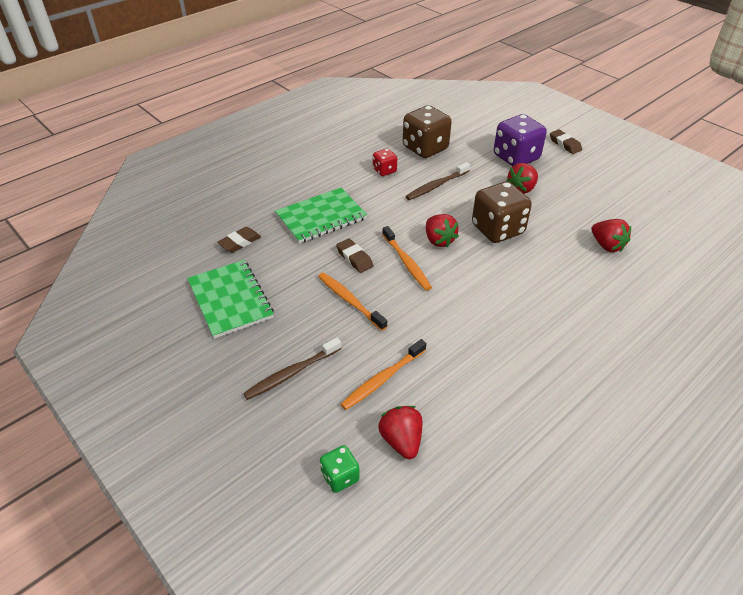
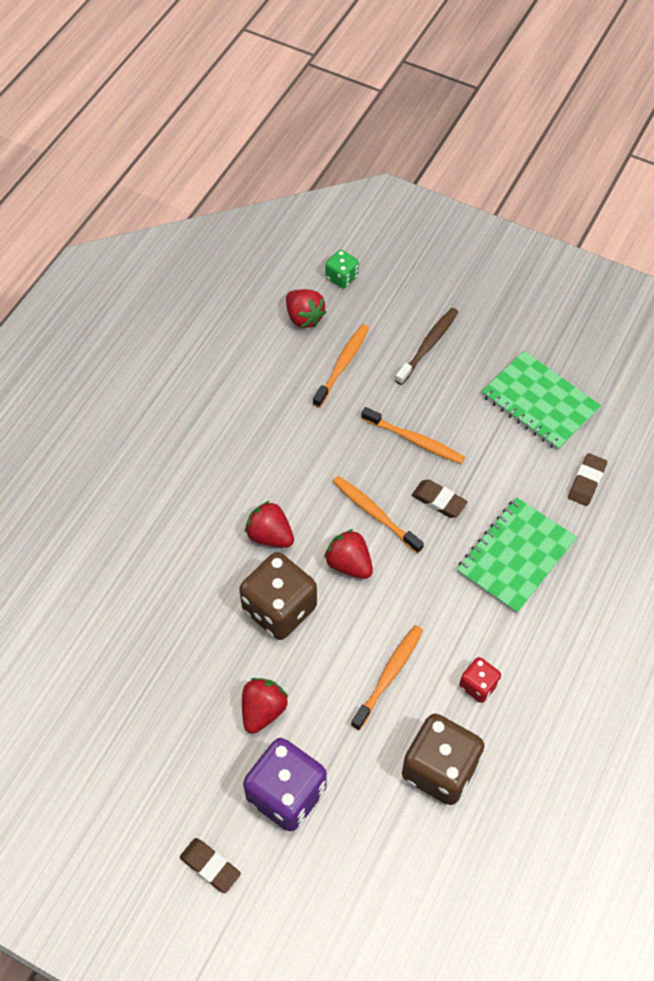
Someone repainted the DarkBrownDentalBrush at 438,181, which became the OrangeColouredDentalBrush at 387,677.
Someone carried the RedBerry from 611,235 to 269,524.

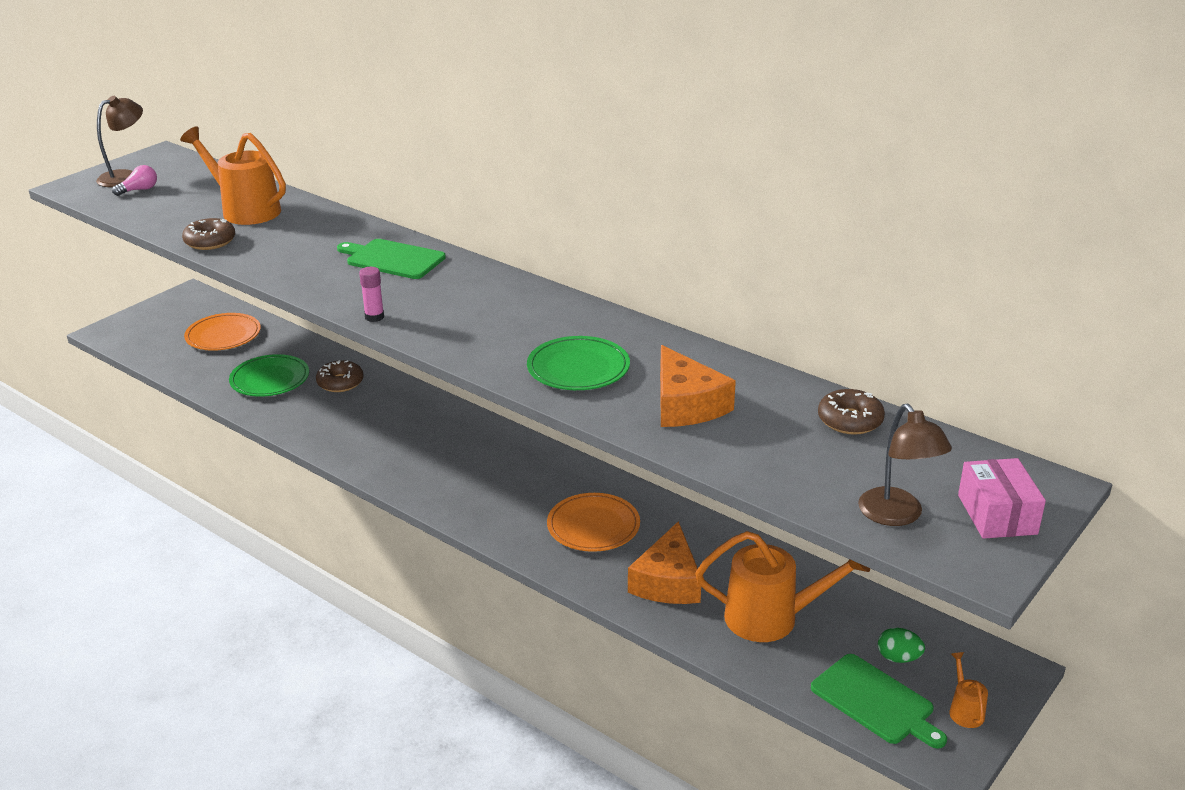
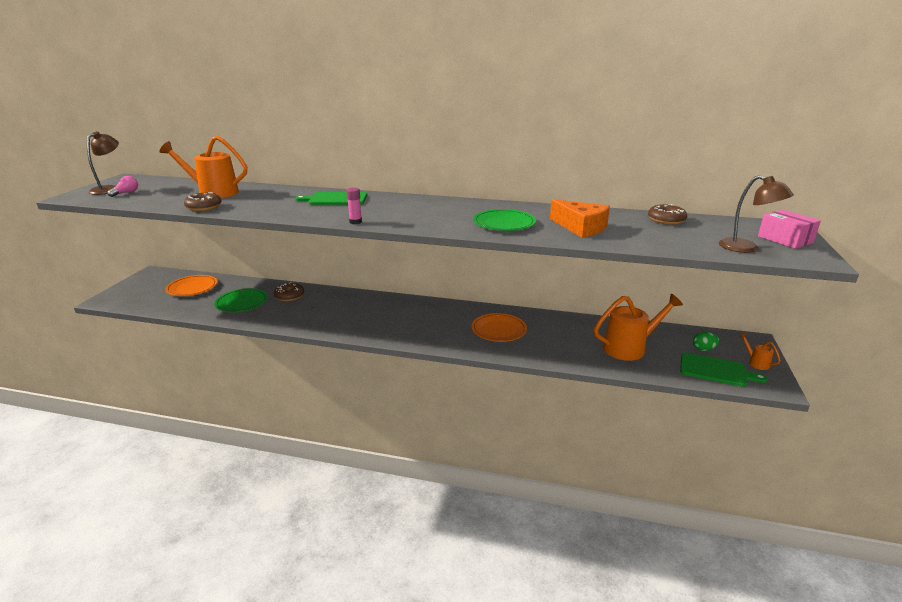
Someone took away the OrangeColouredPieceOfCheese at 664,562.

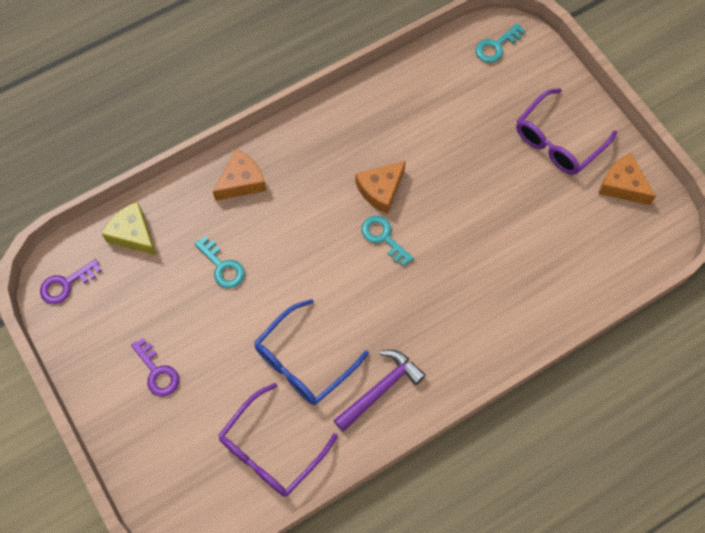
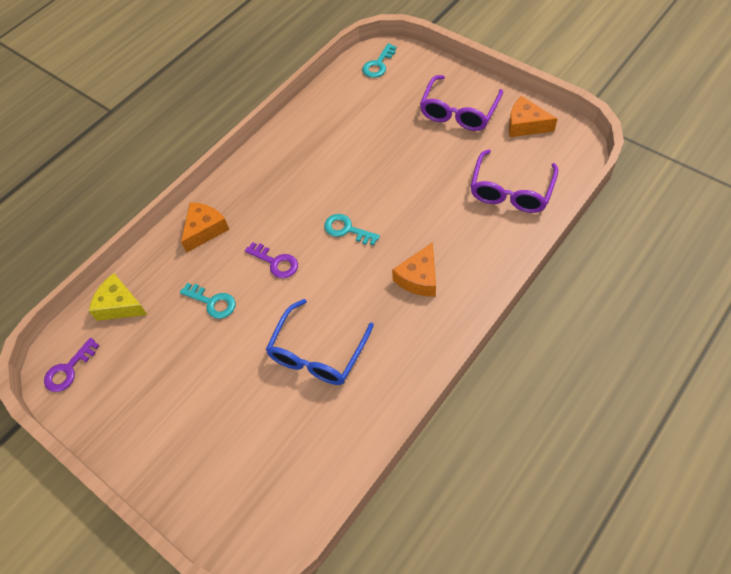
Someone carried the OrangeColouredPieceOfCheese from 380,187 to 414,269.
Someone carried the PurpleKey from 155,367 to 271,260.
Someone took away the PurpleHammer at 379,391.
Someone carried the PurpleGlasses from 278,440 to 514,181.

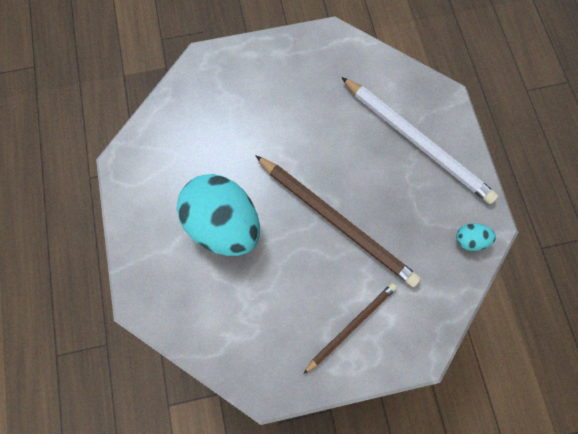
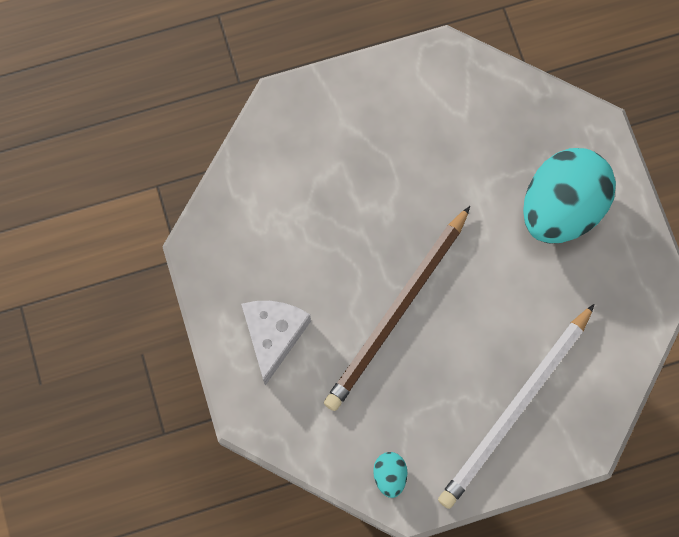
Someone carried the TurquoiseEggShape from 218,215 to 569,195.
Someone swapped the DarkBrownWoodenPencil at 350,328 for the SnowWhitePieceOfCheese at 276,343.

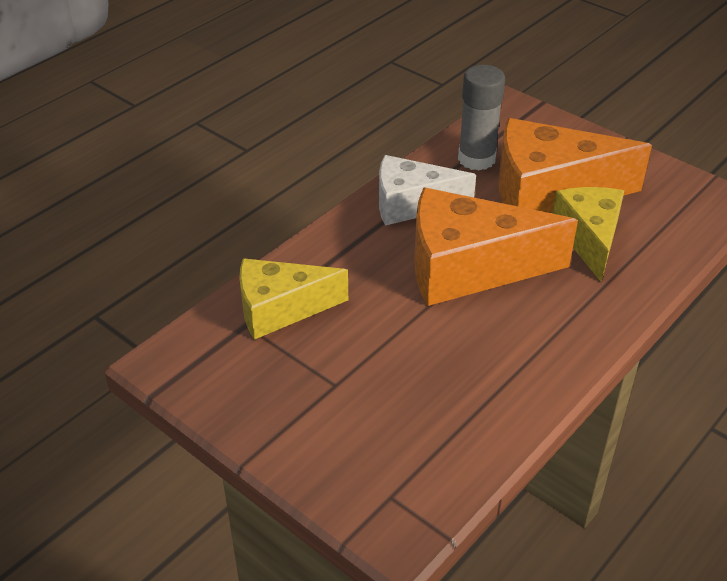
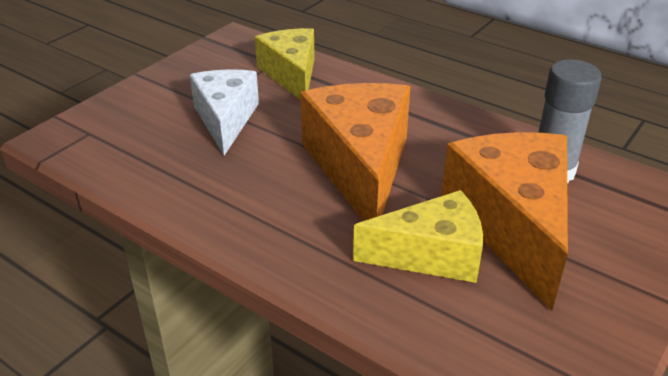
Someone carried the SnowWhitePieceOfCheese from 427,190 to 224,112.

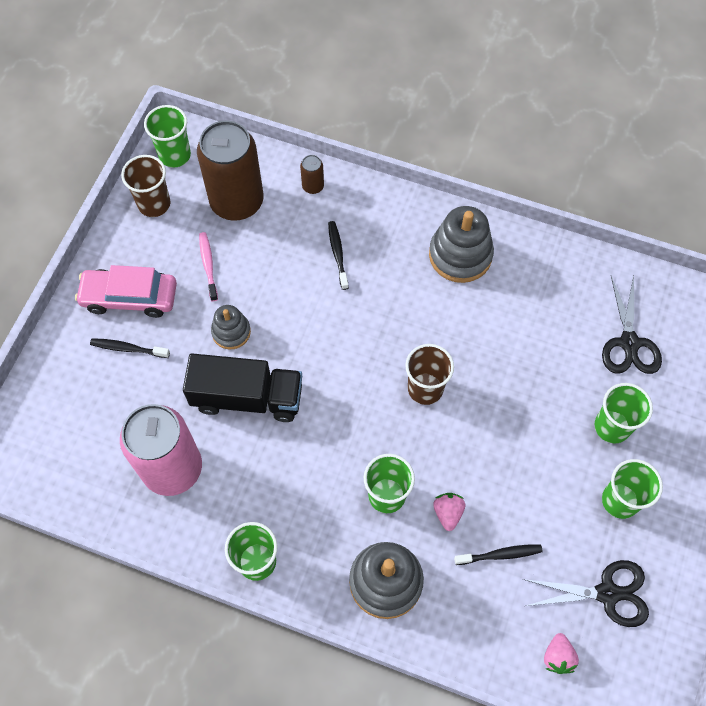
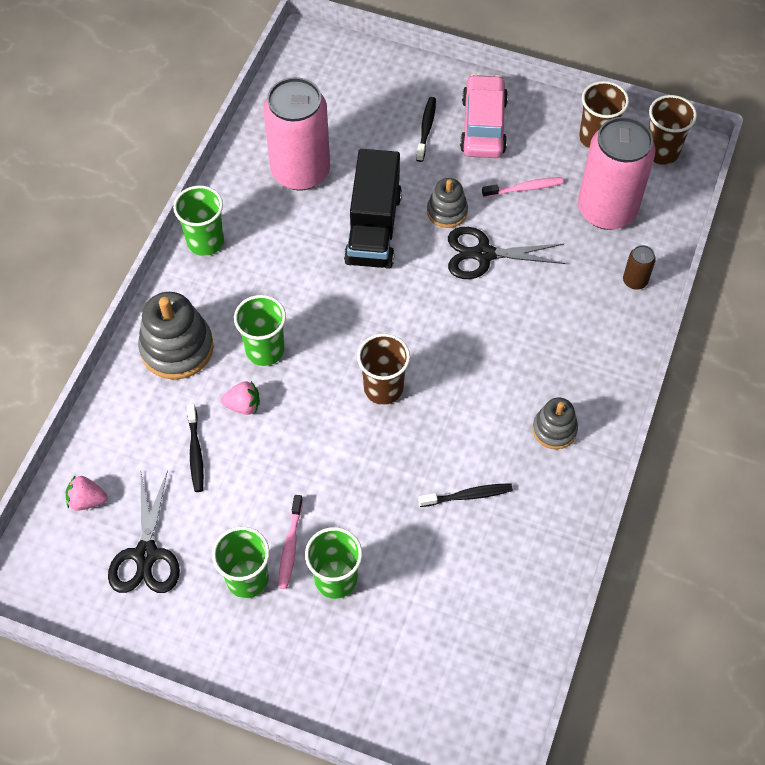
Someone repainted the EmeraldCup at 167,136, which became the DarkBrownCup at 673,130.
Someone repainted the DarkBrownSodaCan at 230,171, which became the PinkSodaCan at 617,173.
Someone scaled the AshGreyStackingToy at 461,244 by 0.59.
Someone carried the EbonyDentalBrush from 338,255 to 465,495.
Someone carried the EbonyPairOfScissors from 632,325 to 507,253.
Someone put down the PinkDentalBrush at 290,542.

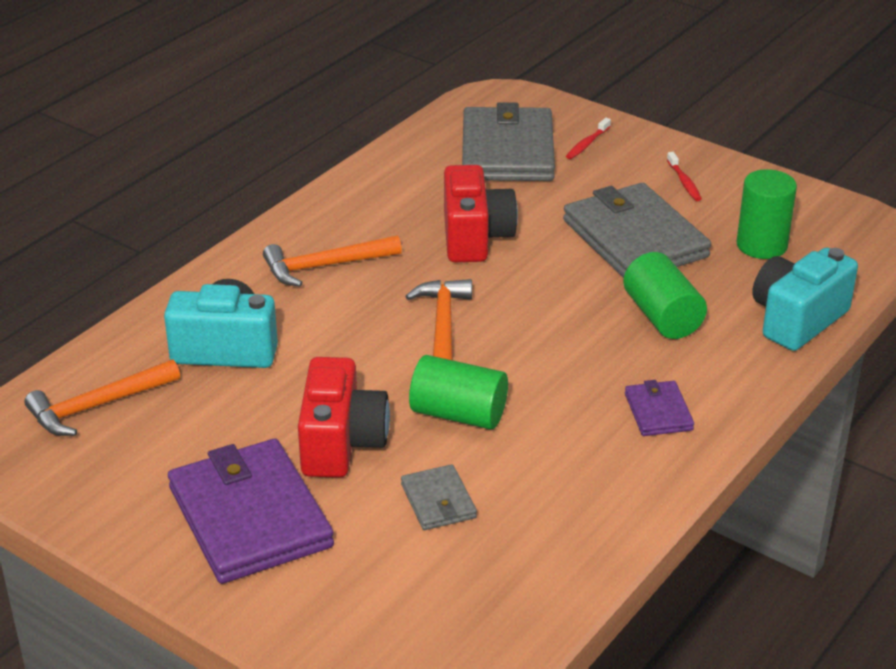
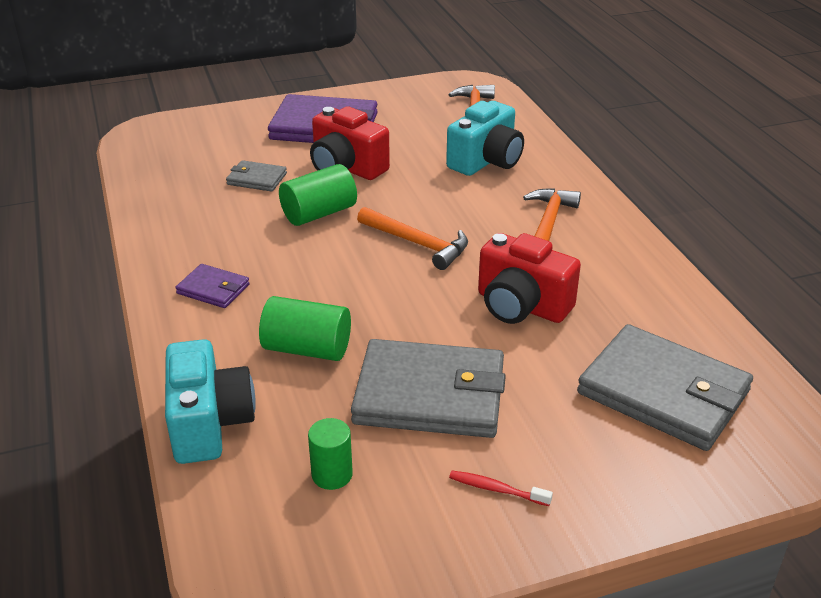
Someone took away the RedDentalBrush at 588,138.
Someone scaled the EmeraldCylinderShape at 766,214 by 0.66.

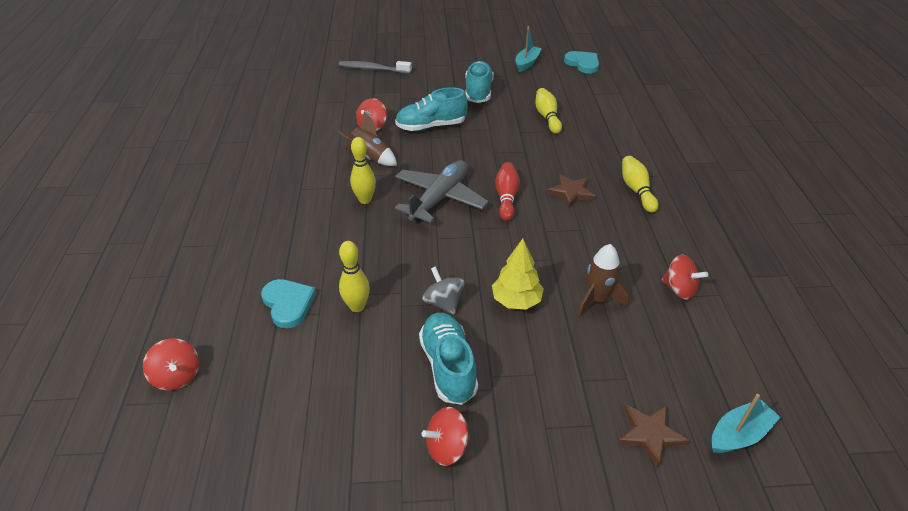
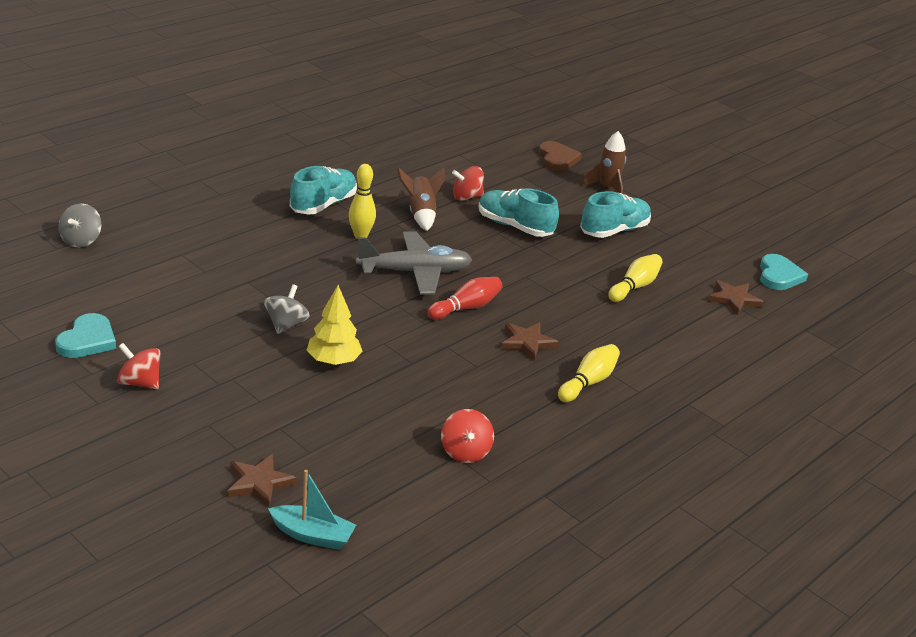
Someone took away the TurquoiseToyBoat at 529,49.
Someone swapped the AshGreyDentalBrush at 375,67 for the DarkBrownLoveHeart at 560,156.
Someone took away the GoldenTenpin at 354,276.
Someone carried the DarkBrownToyRocket from 603,280 to 604,162.
Someone carried the TurquoiseLoveHeart from 288,303 to 85,335.
Someone carried the TurquoiseLaceUpShoe from 448,359 to 323,190.
Someone repainted the RedSpinningTop at 171,364, which became the AshGreySpinningTop at 80,225.
Someone put down the DarkBrownStar at 736,297.

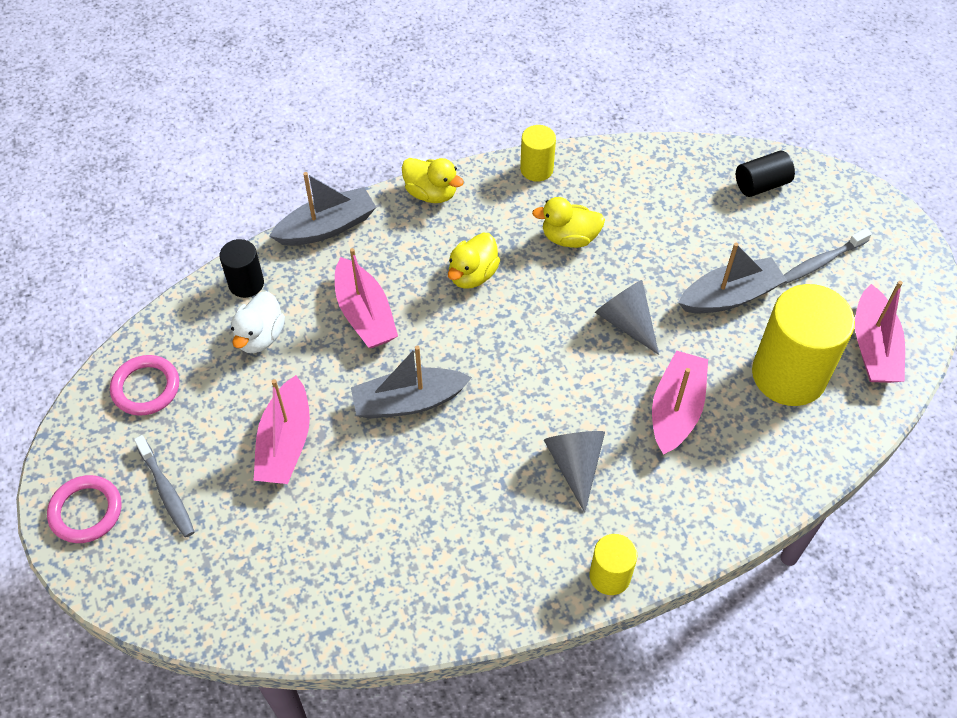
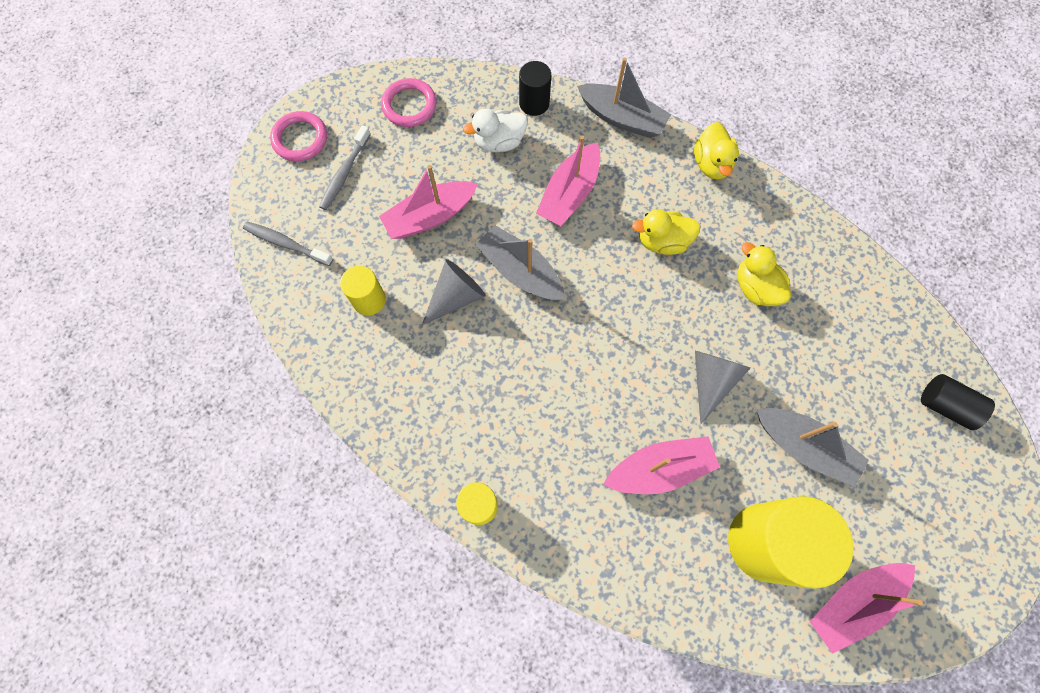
Someone carried the GoldenCylinderShape from 538,153 to 363,290.
Someone carried the AshGreyDentalBrush from 828,256 to 288,244.
Someone carried the AshGreyCone from 574,472 to 454,292.

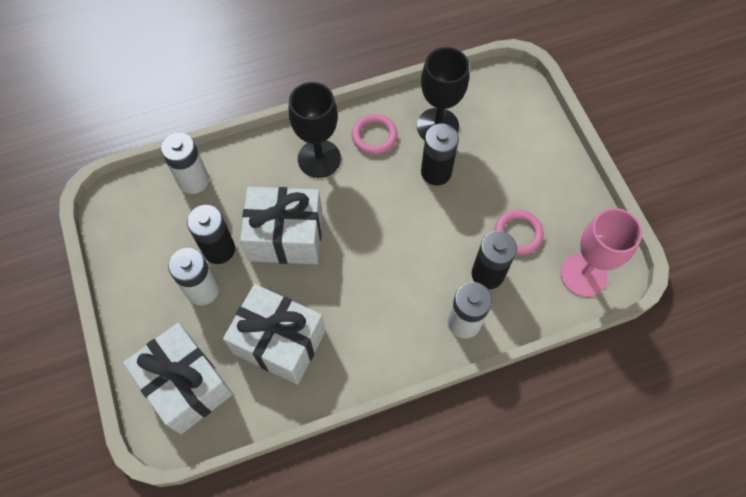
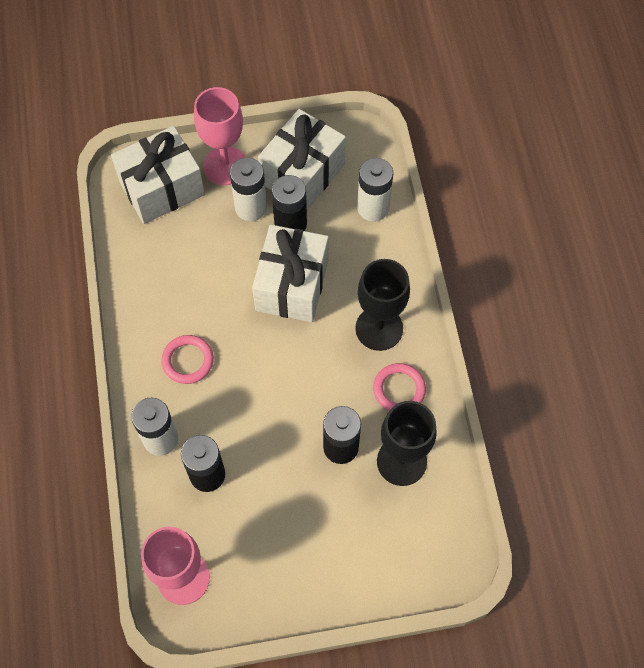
Someone carried the PinkTorus from 519,232 to 187,359.
Someone carried the SnowWhiteGift from 274,334 to 302,159.
Someone put down the PinkChalice at 220,136.

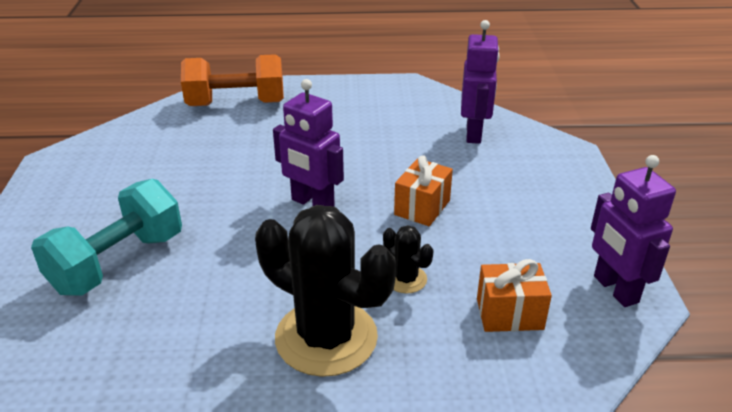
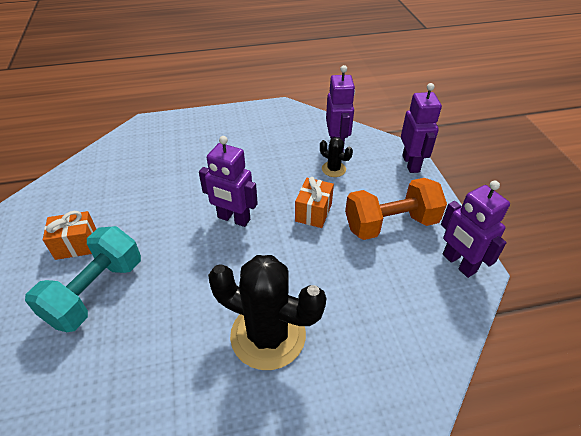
Someone carried the OrangeColouredHandWeight from 232,80 to 396,209.
Someone carried the EbonyPricklyPlant from 408,259 to 336,157.
Someone carried the OrangeColouredGift from 514,295 to 69,235.
Someone put down the PurpleRobot at 421,128.

